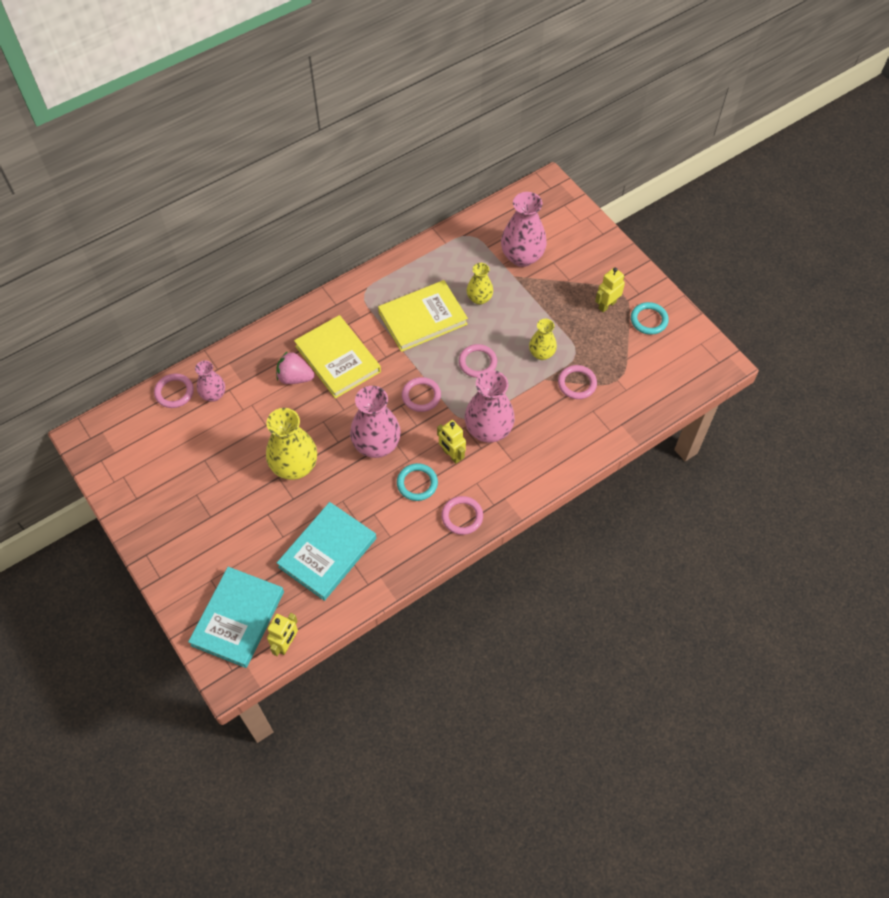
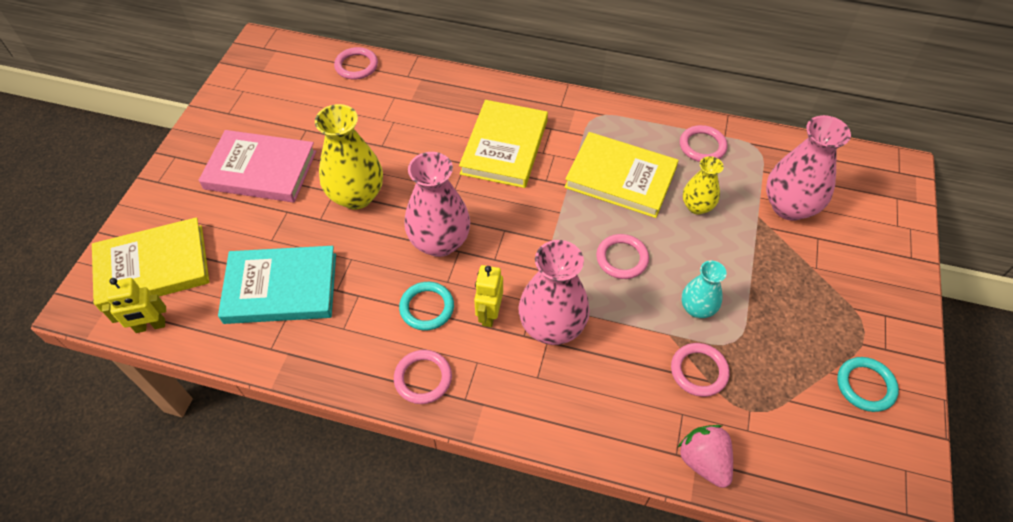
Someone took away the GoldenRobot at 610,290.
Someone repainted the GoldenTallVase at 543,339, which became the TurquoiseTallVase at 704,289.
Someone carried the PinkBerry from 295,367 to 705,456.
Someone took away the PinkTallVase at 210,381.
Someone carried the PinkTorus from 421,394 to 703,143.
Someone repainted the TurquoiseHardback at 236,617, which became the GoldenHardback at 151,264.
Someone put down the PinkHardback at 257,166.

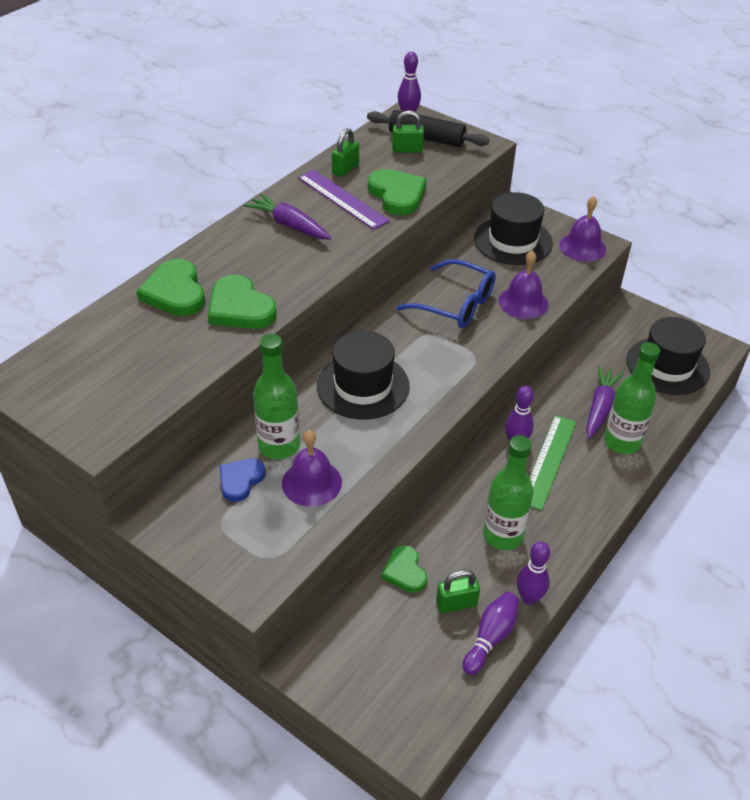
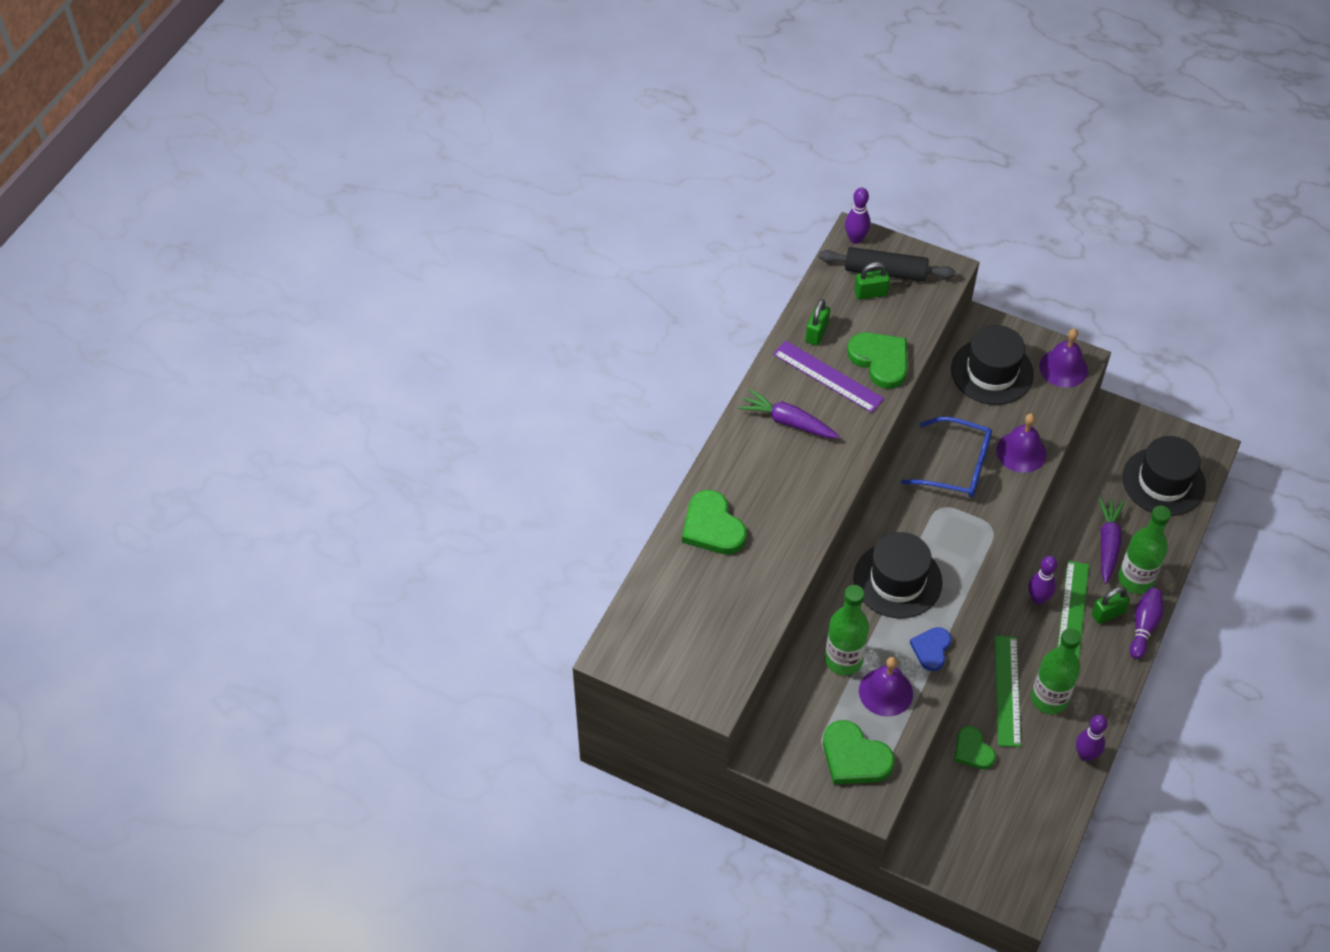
Someone carried the EmeraldLoveHeart from 242,302 to 858,752.
Someone carried the CobaltLoveHeart from 242,480 to 930,649.
Someone carried the EmeraldSmallLock from 458,591 to 1110,605.
Someone carried the PurpleTenpin from 491,633 to 1146,623.
Someone put down the EmeraldRuler at 1008,691.

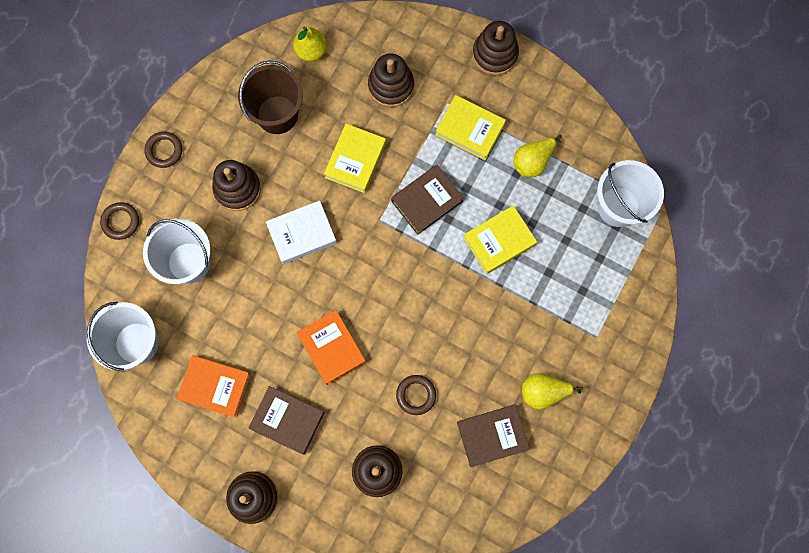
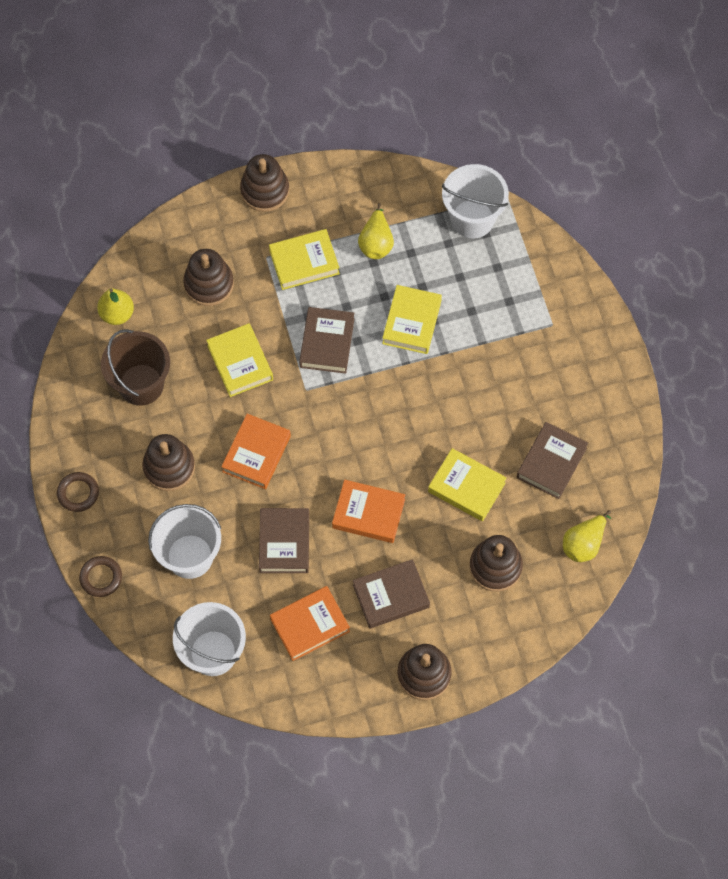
Someone repainted the SnowWhiteHardback at 301,232, which became the OrangeColouredHardback at 256,451.
Someone carried the GoldenToyPear from 552,391 to 587,536.
Someone swapped the DarkBrownTorus at 416,395 for the GoldenHardback at 467,484.
Someone put down the DarkBrownHardback at 284,540.

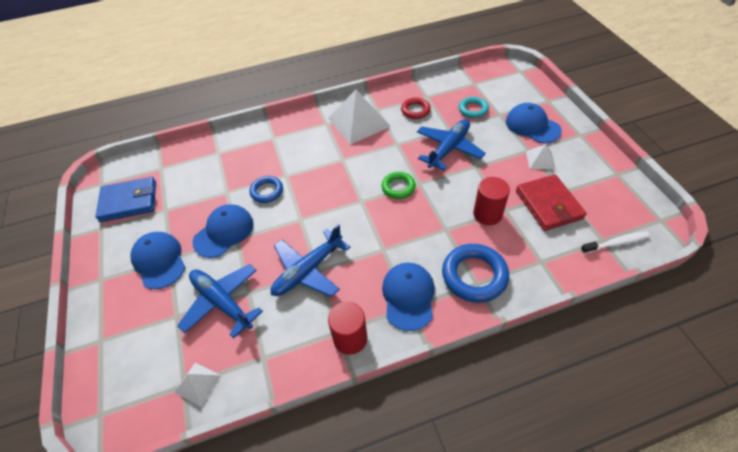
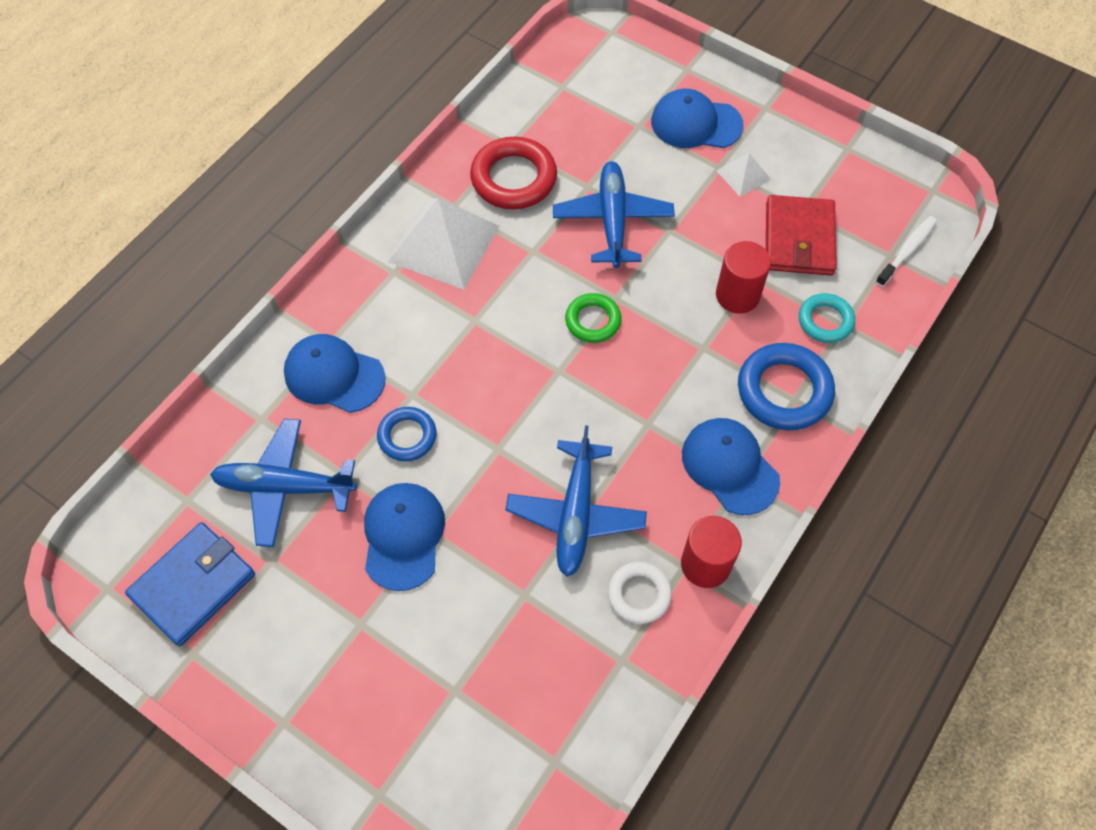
Someone scaled the RedTorus at 416,108 by 1.66.
Someone carried the TurquoiseTorus from 474,107 to 827,318.
Someone rotated the RedBillfold at 551,202 by 60 degrees clockwise.
Someone carried the CobaltCap from 157,260 to 335,373.
Someone carried the CobaltToyPlane from 220,301 to 283,483.
Someone took away the SnowWhitePyramid at 198,385.
Someone put down the SnowWhiteTorus at 640,593.

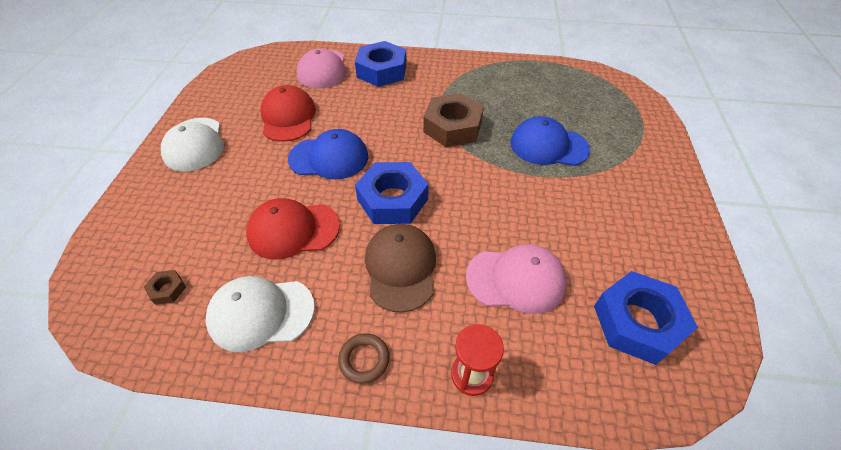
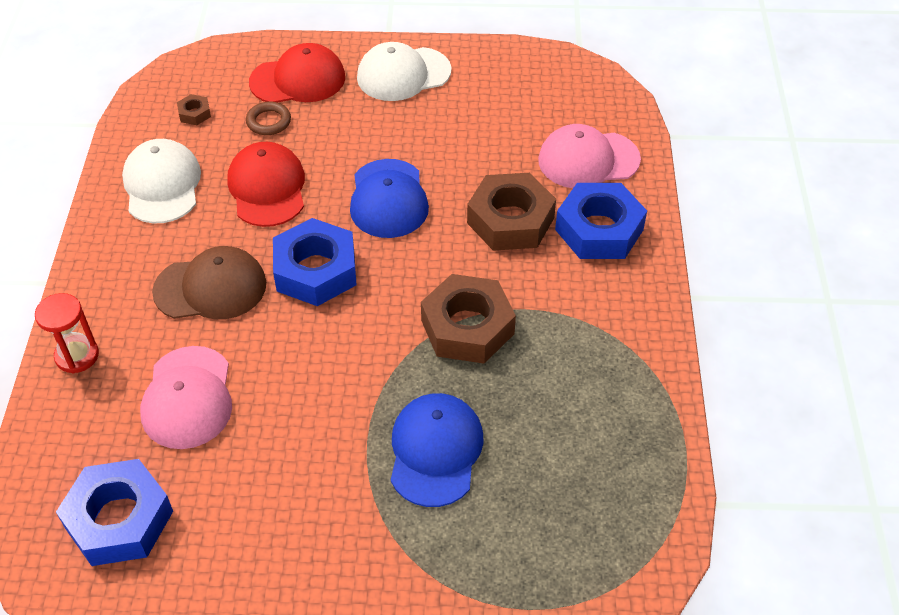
Someone carried the RedCap from 288,113 to 297,73.
Someone carried the DarkBrownTorus from 364,358 to 268,118.
Someone put down the DarkBrownHexNut at 511,212.

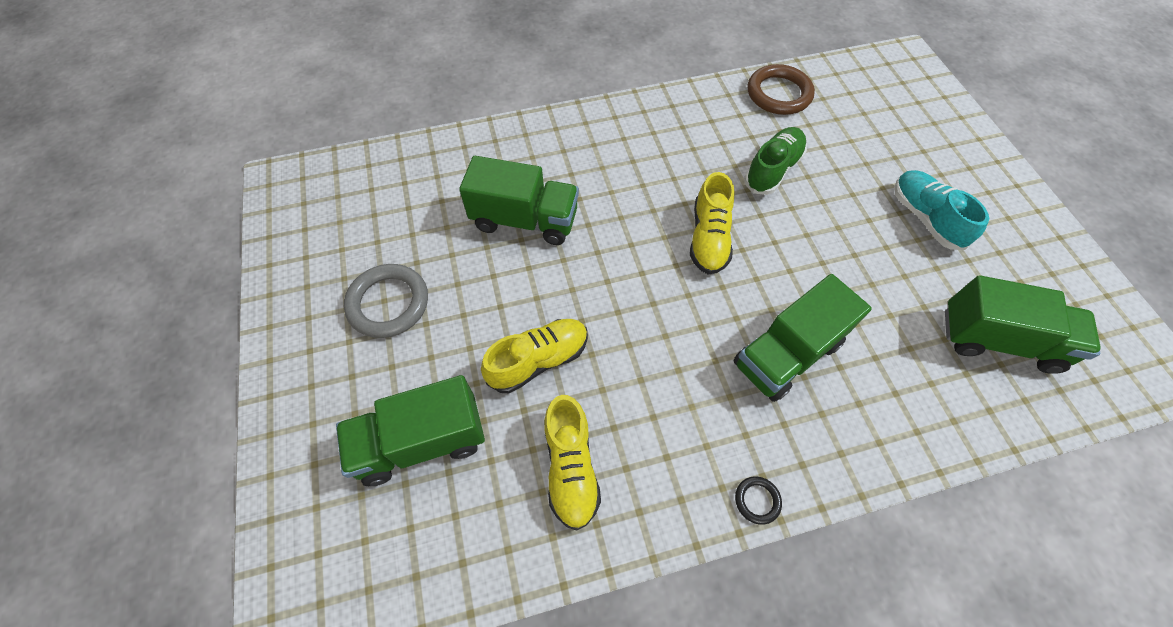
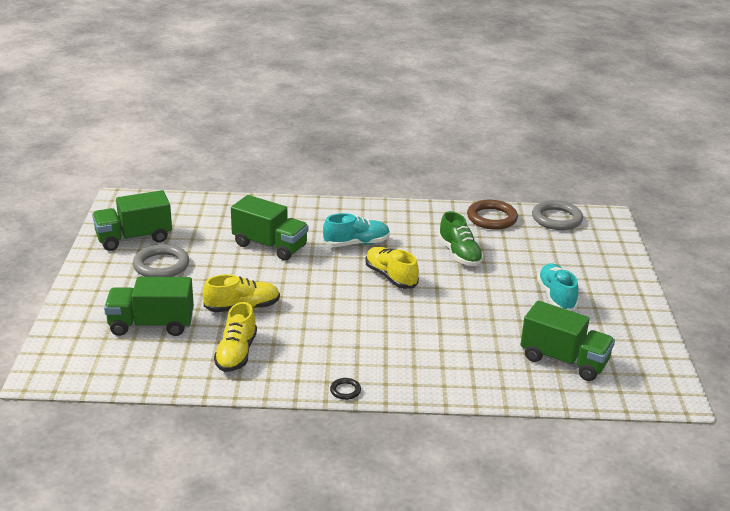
Someone rotated the EmeraldLaceUpShoe at 775,161 by 105 degrees clockwise.
Someone rotated the GoldenLaceUpShoe at 712,223 by 120 degrees clockwise.
Someone carried the EmeraldToyTruck from 802,338 to 132,220.
Someone put down the AshGreyTorus at 557,215.
Someone put down the TurquoiseLaceUpShoe at 356,230.

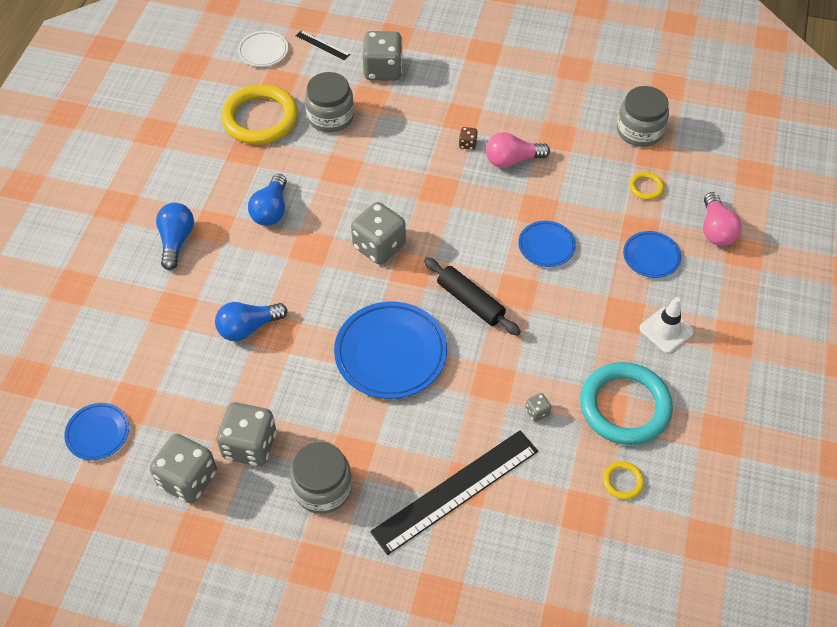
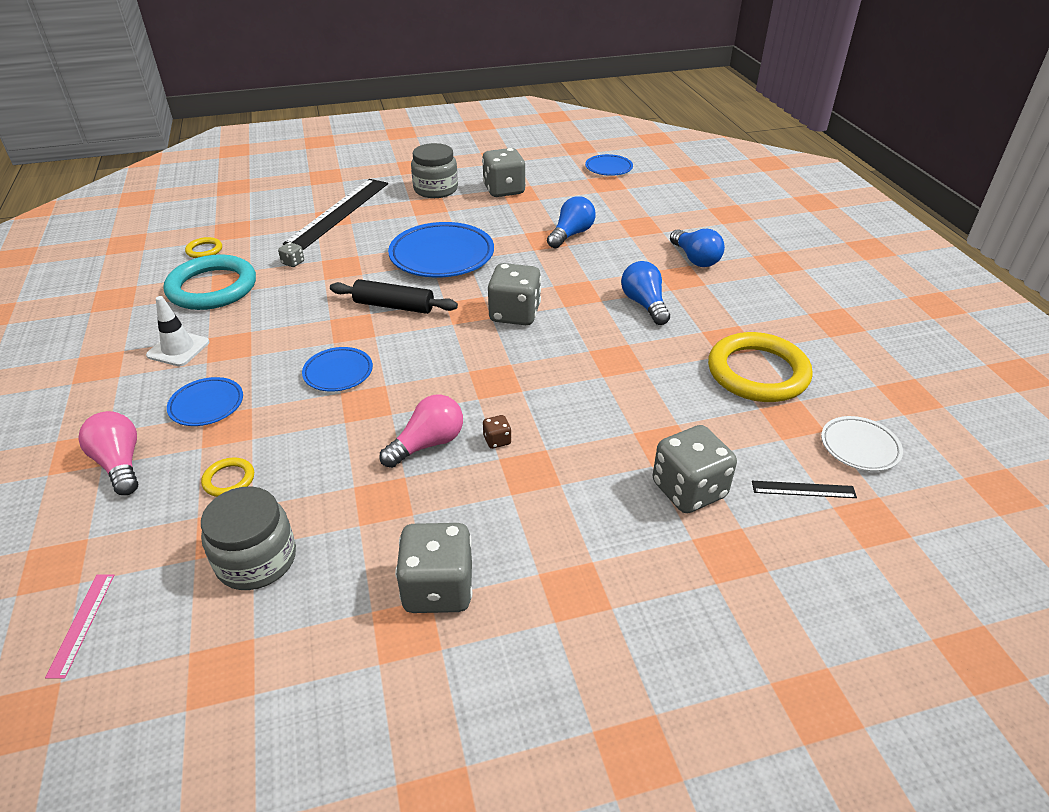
Someone took away the AshGreyJamJar at 329,102.
Someone carried the AshGreyGameDie from 183,468 to 434,568.
Someone put down the PinkRuler at 79,626.

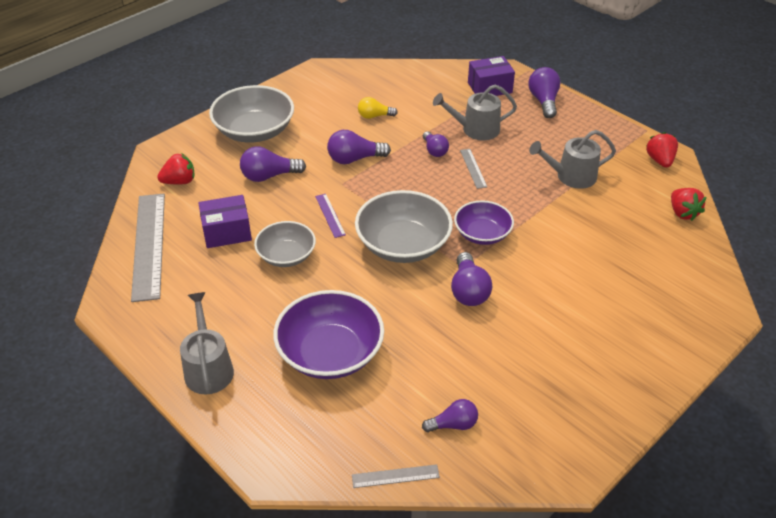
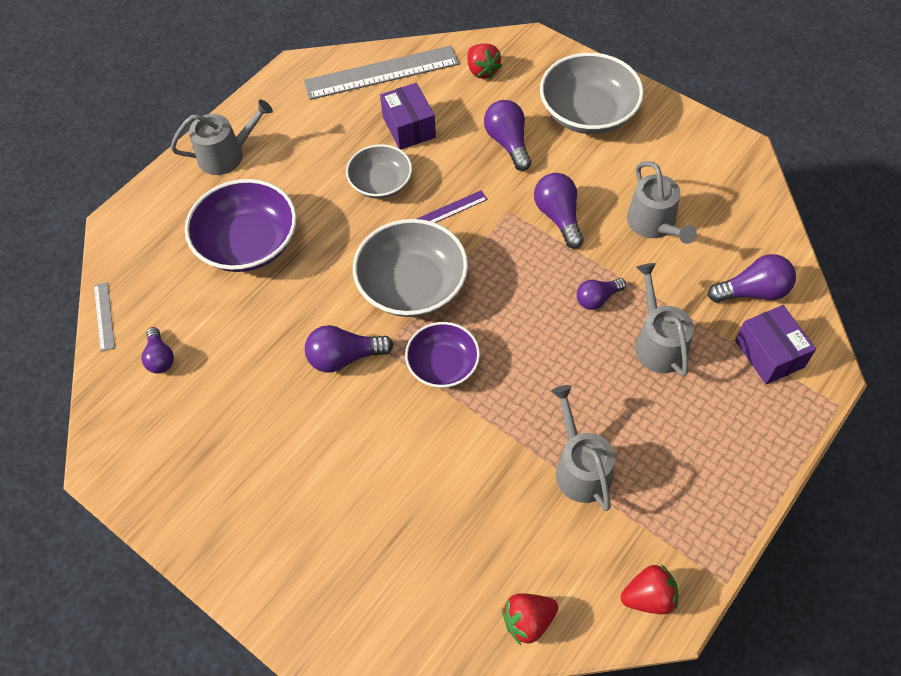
Someone carried the PurpleLightbulb from 544,92 to 752,278.
Someone swapped the GoldenLightbulb at 378,108 for the AshGreyWateringCan at 662,202.
Someone took away the AshGreyRuler at 473,169.

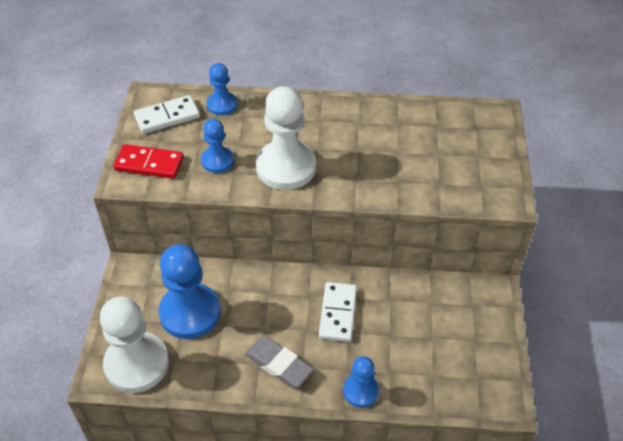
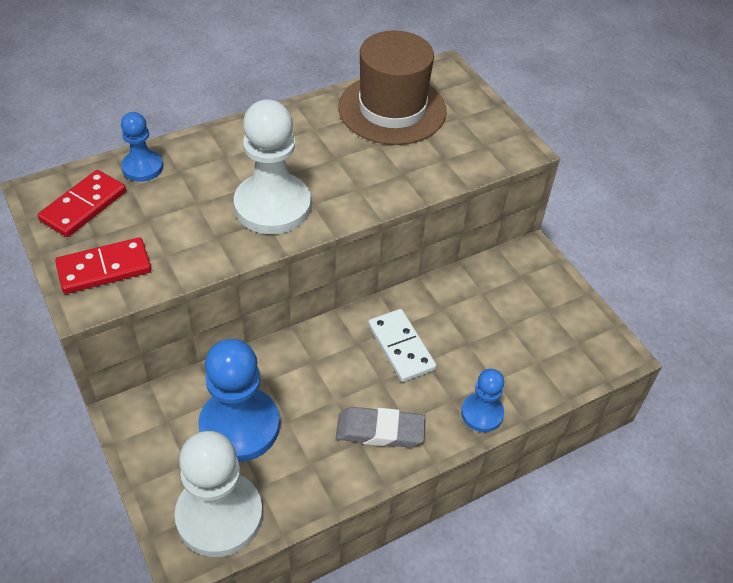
Someone repainted the SnowWhiteDominoPiece at 167,114, which became the RedDominoPiece at 82,203.
Someone took away the CobaltChessPawn at 217,146.
Someone put down the DarkBrownTopHat at 392,87.

